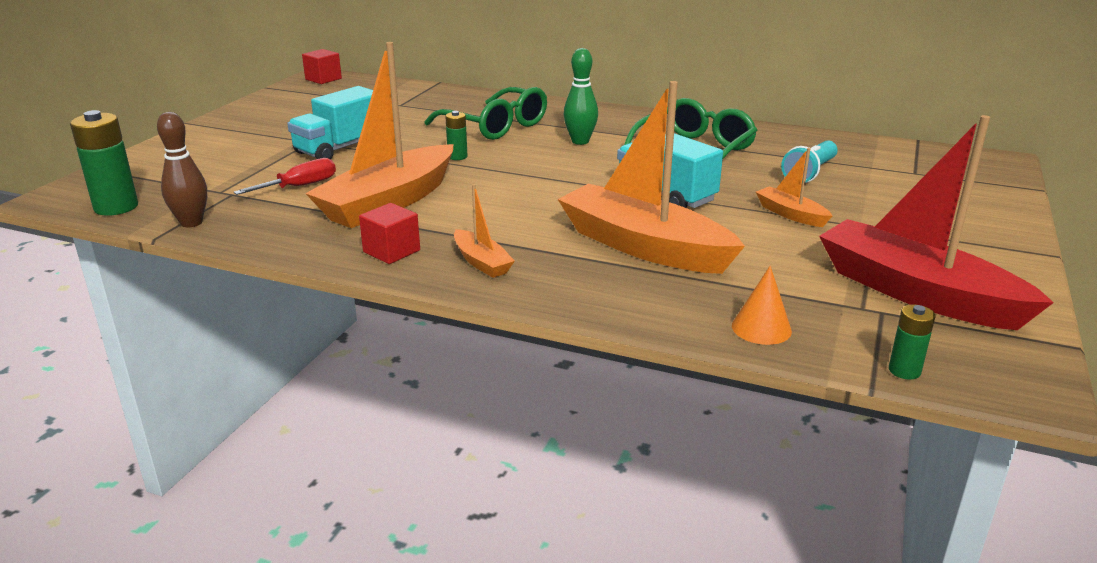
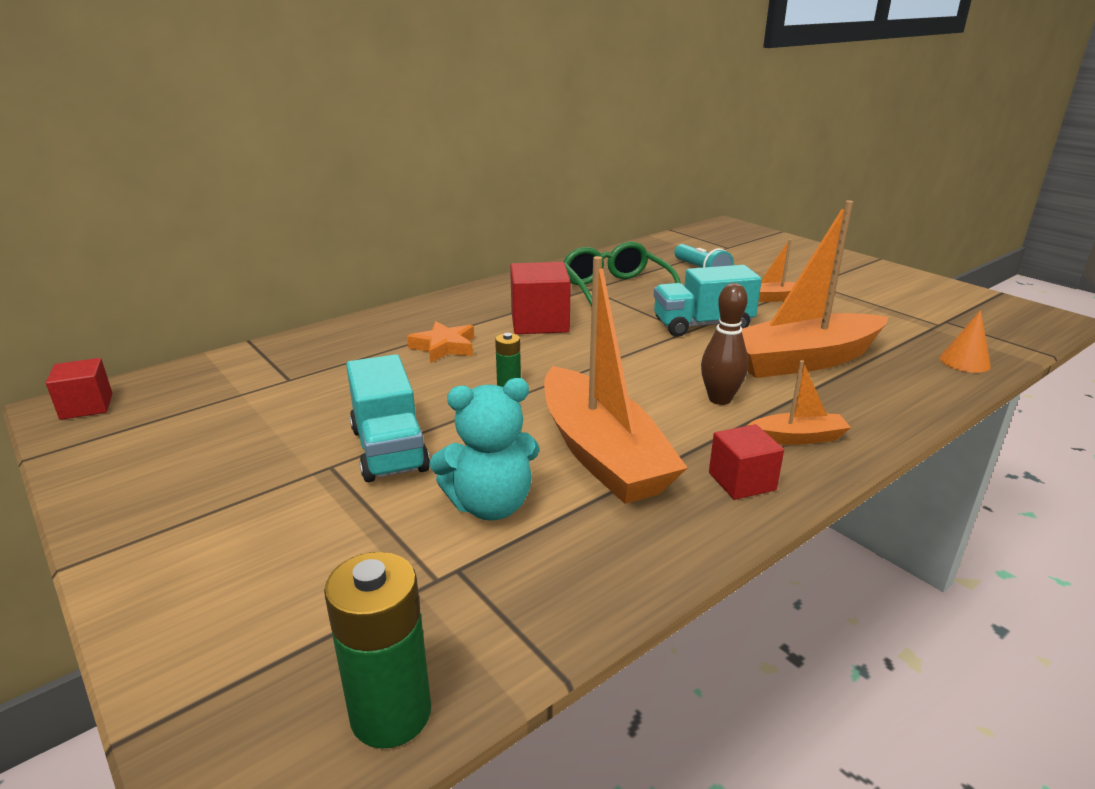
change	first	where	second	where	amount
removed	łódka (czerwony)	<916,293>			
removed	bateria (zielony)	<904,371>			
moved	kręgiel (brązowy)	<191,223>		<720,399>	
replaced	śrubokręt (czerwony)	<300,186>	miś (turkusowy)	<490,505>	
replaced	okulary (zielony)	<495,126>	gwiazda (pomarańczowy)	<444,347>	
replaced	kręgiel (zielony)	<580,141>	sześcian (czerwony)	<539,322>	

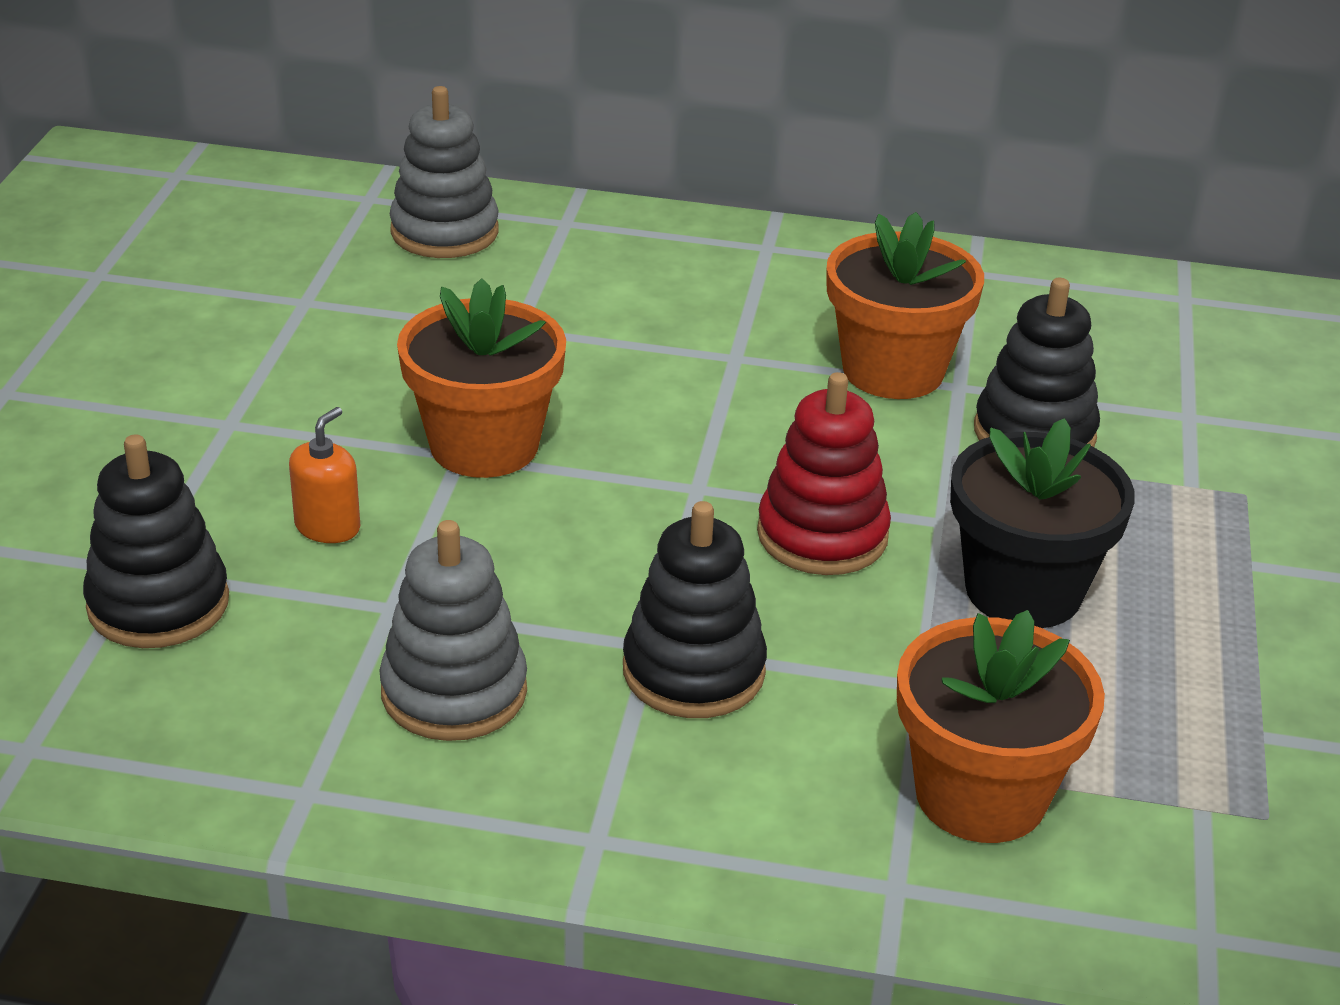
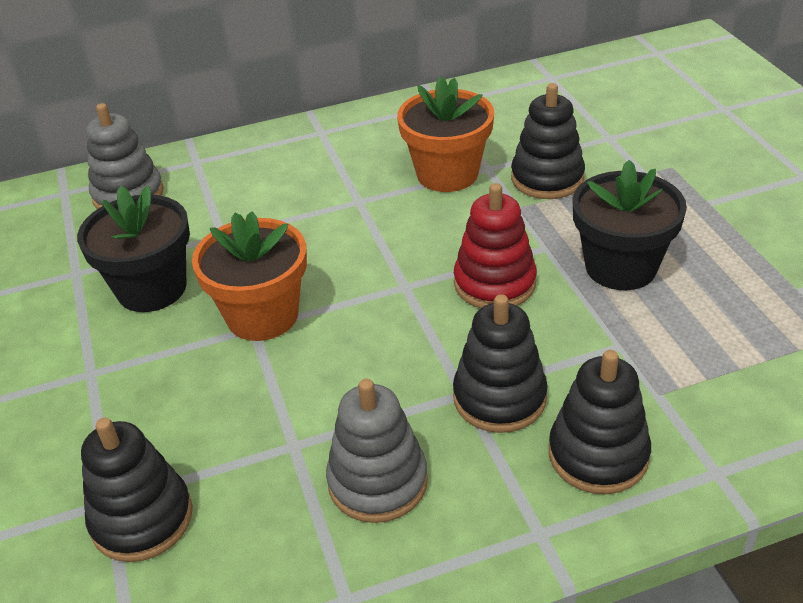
change	first	where	second	where	amount
removed	dozownik mydła (pomarańczowy)	<327,527>			
removed	doniczka (pomarańczowy)	<980,795>			
added			doniczka (czarny)	<152,288>	
added			zabawka nakładanka (czarny)	<598,454>	

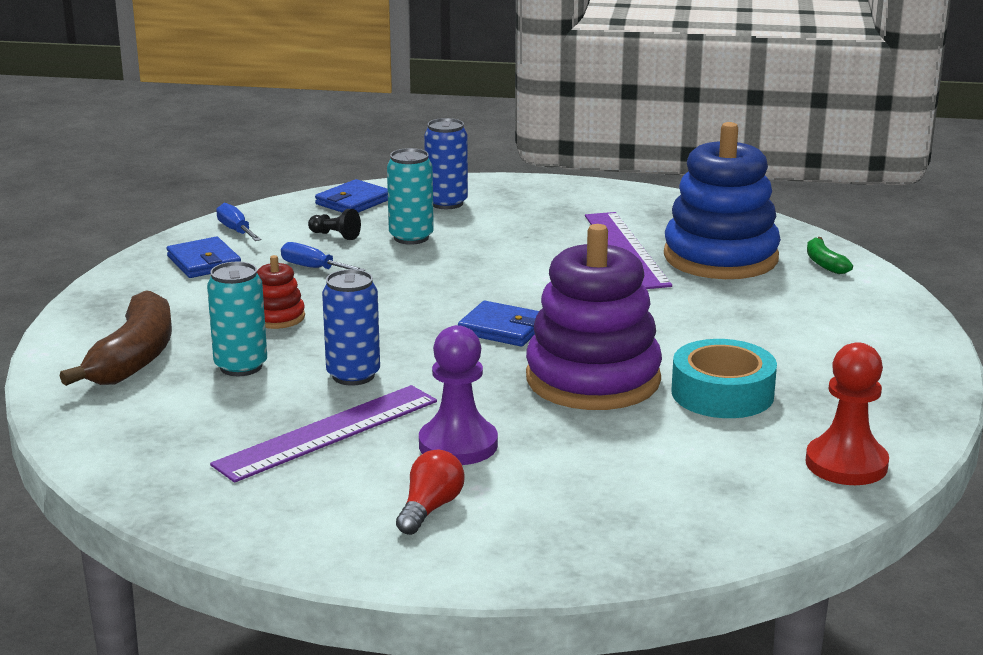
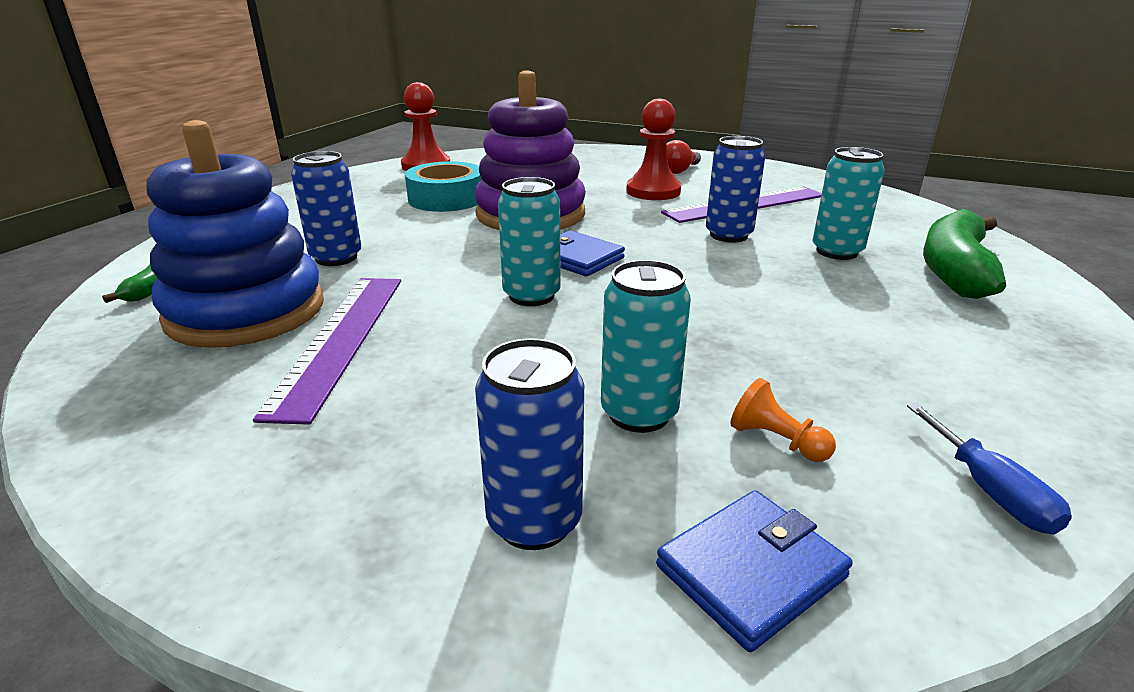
change	first	where	second	where	amount
removed	portfel (niebieski)	<204,262>			
removed	zabawka nakładanka (czerwony)	<277,317>			
removed	śrubokręt (niebieski)	<313,268>			
added			puszka (niebieski)	<336,258>	
added			puszka (turkusowy)	<531,296>	
recoloured	banan (brązowy)	<134,358>	banan (zielony)	<955,270>	
recoloured	pionek (czarny)	<335,235>	pionek (pomarańczowy)	<776,441>	
recoloured	pionek (fioletowy)	<458,445>	pionek (czerwony)	<653,191>	

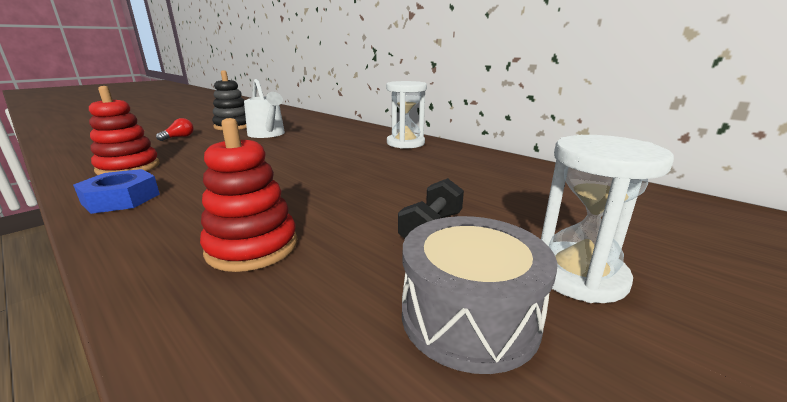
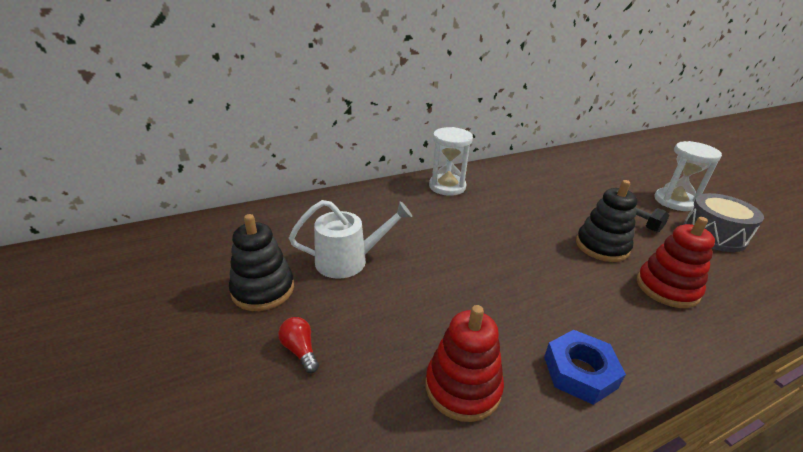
change	first	where	second	where	amount
added			zabawka nakładanka (czarny)	<602,246>	

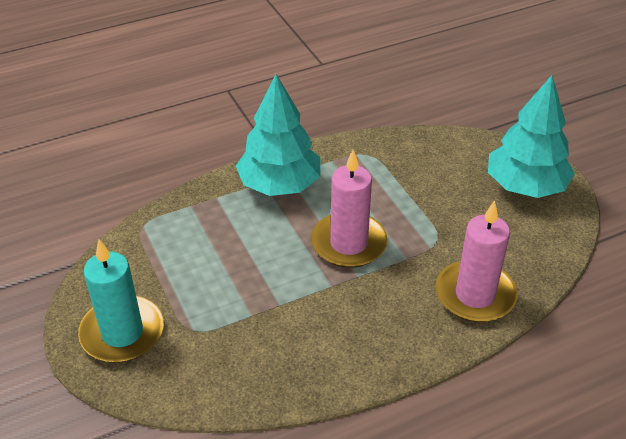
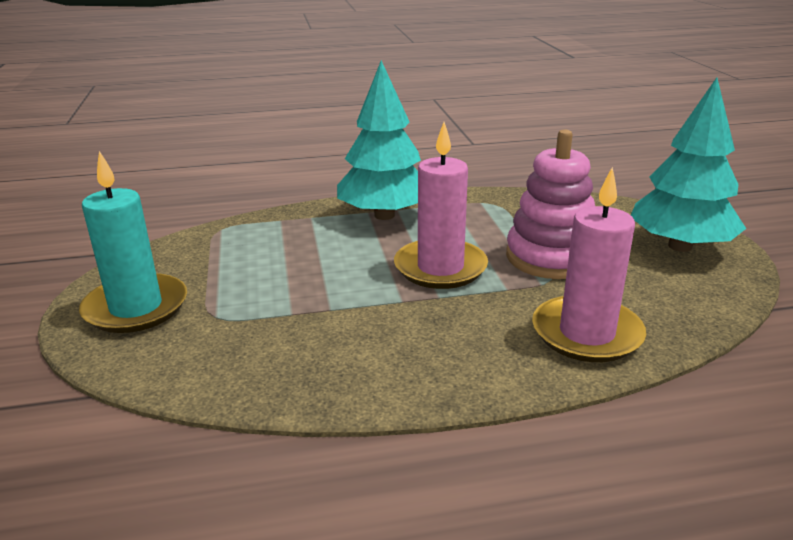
change	first	where	second	where	amount
added			zabawka nakładanka (różowy)	<551,257>	

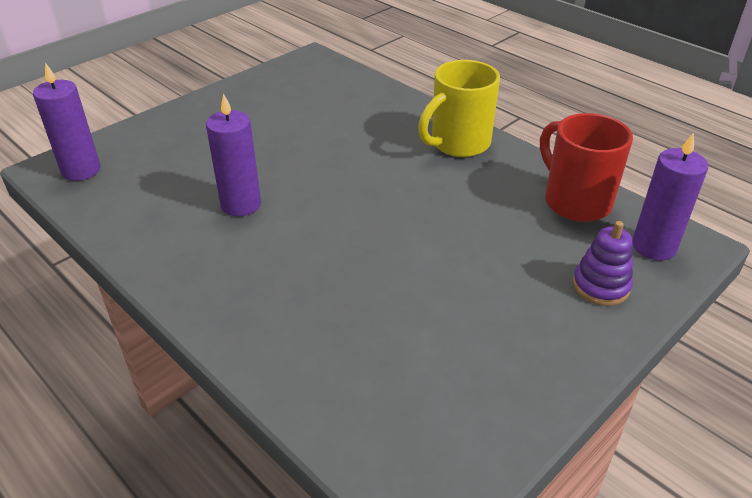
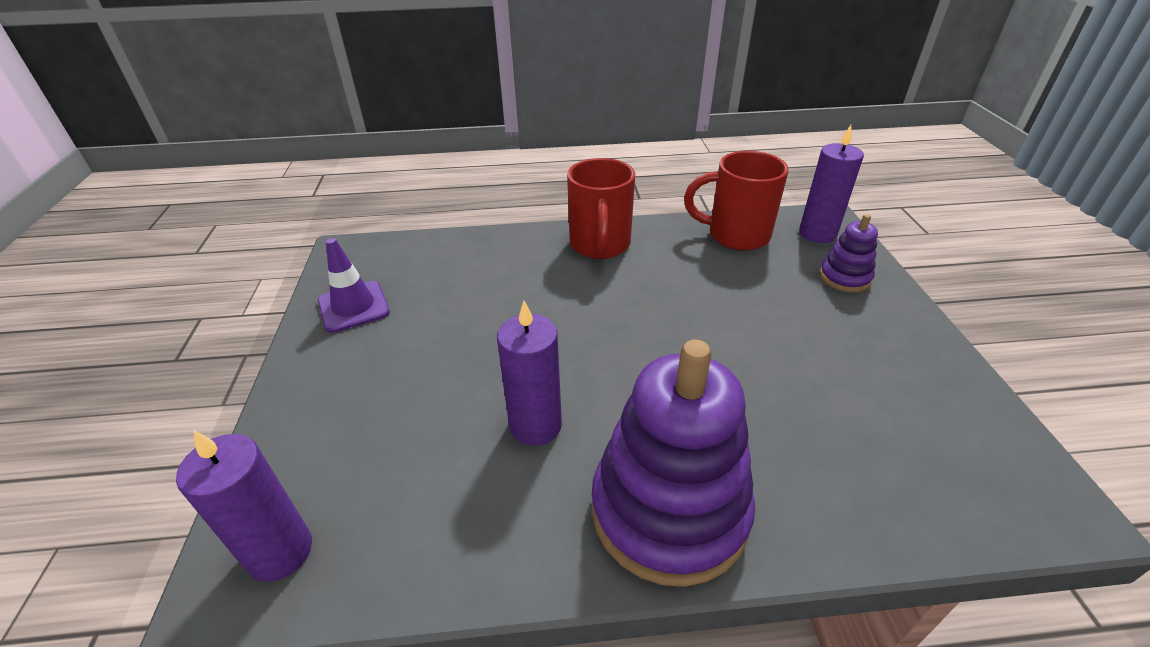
change	first	where	second	where	amount
added			pachołek (fioletowy)	<354,307>	
added			zabawka nakładanka (fioletowy)	<669,511>	
recoloured	kubek (żółty)	<458,144>	kubek (czerwony)	<600,245>	

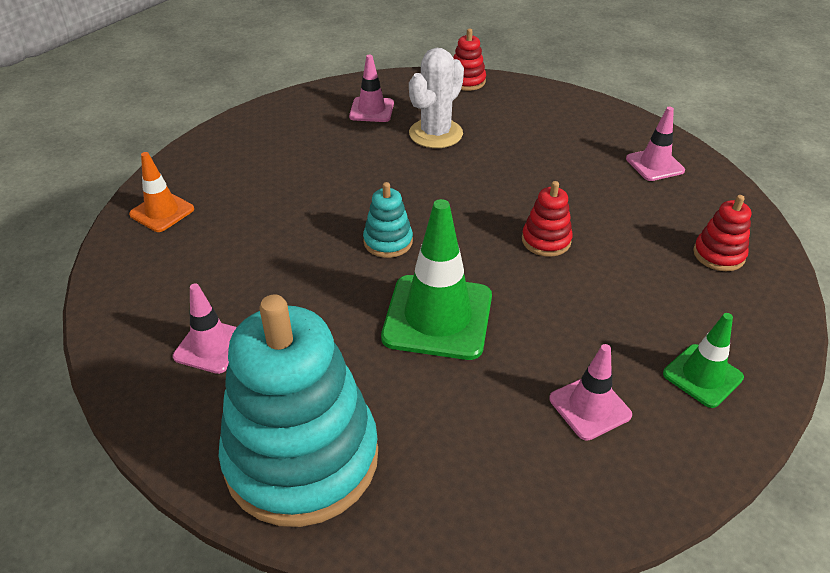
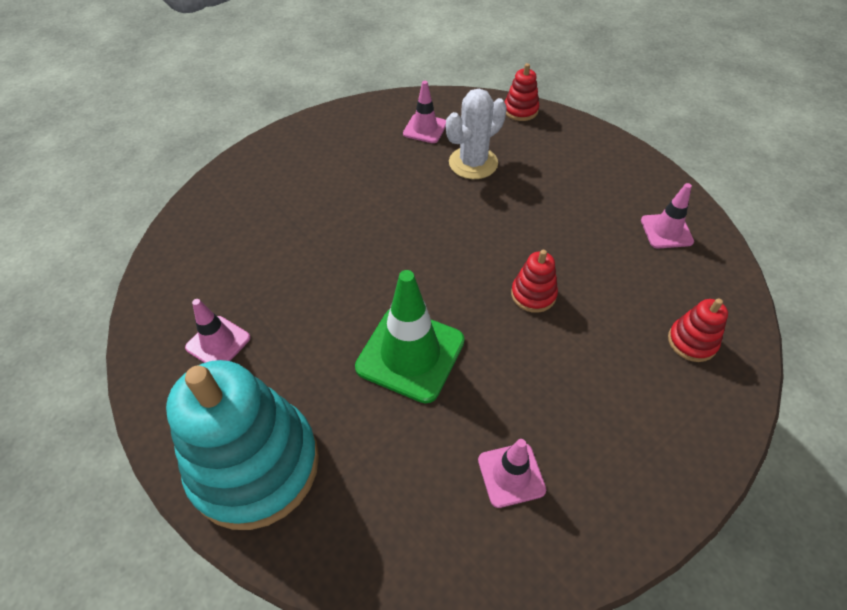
change	first	where	second	where	amount
removed	pachołek (pomarańczowy)	<162,212>			
removed	zabawka nakładanka (turkusowy)	<388,242>			
removed	pachołek (zielony)	<702,376>			

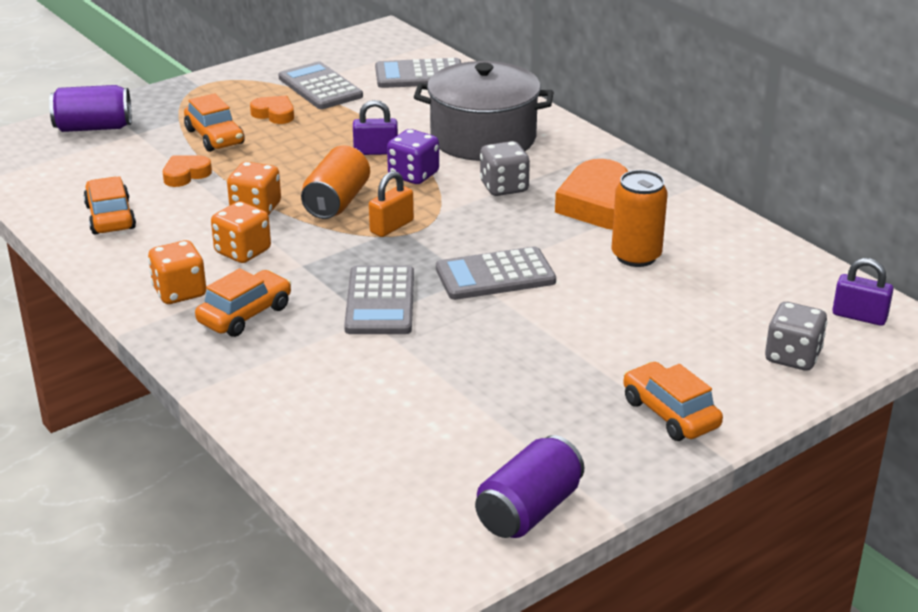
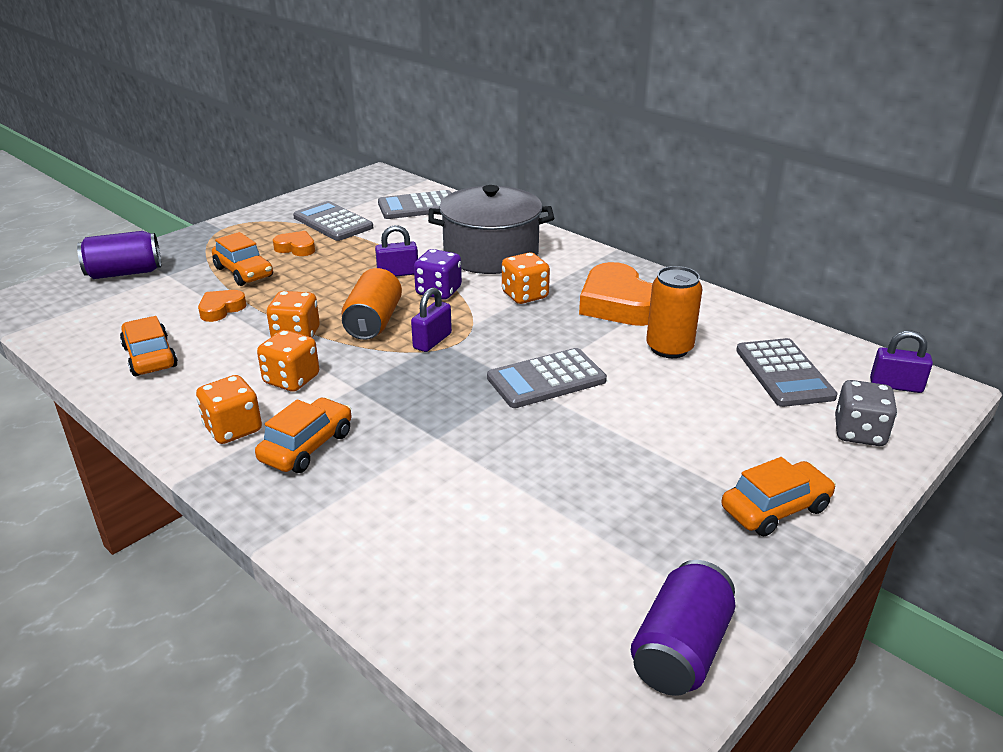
change	first	where	second	where	amount
moved	kalkulator (szary)	<380,302>		<784,373>	
recoloured	kłódka (pomarańczowy)	<391,226>	kłódka (fioletowy)	<432,341>	
recoloured	kostka do gry (szary)	<504,187>	kostka do gry (pomarańczowy)	<525,295>	
turned	samochód (pomarańczowy)	<670,413>		<775,509>	105 degrees clockwise

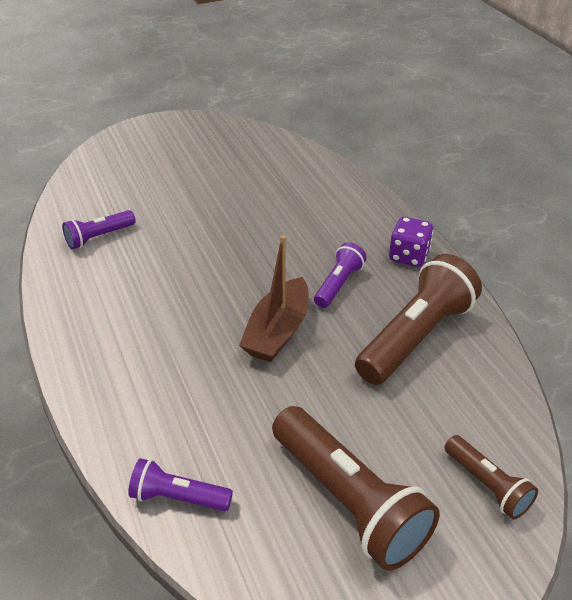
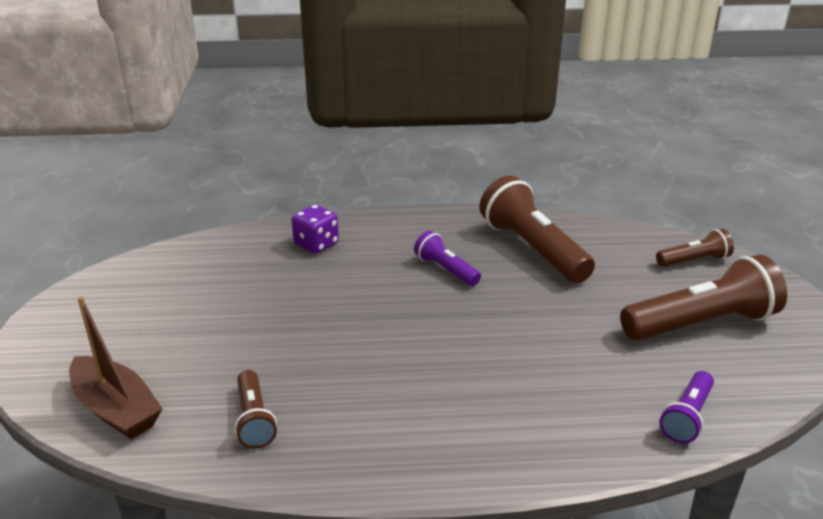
change	first	where	second	where	amount
moved	łódka (brązowy)	<277,331>		<116,409>	
moved	kostka do gry (fioletowy)	<408,256>		<316,244>	
recoloured	latarka (fioletowy)	<99,237>	latarka (brązowy)	<254,419>	

